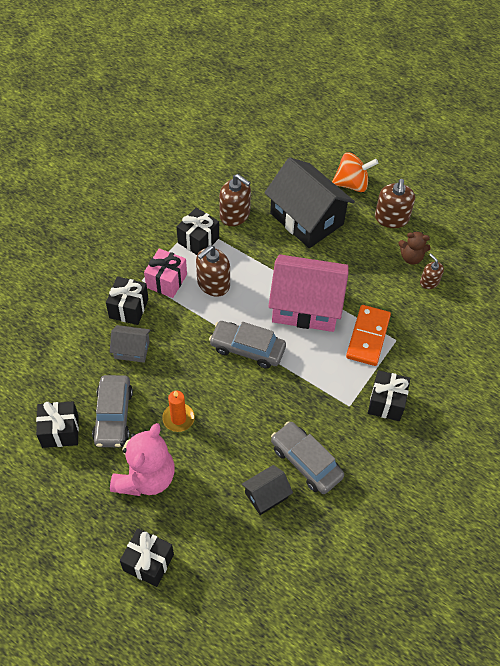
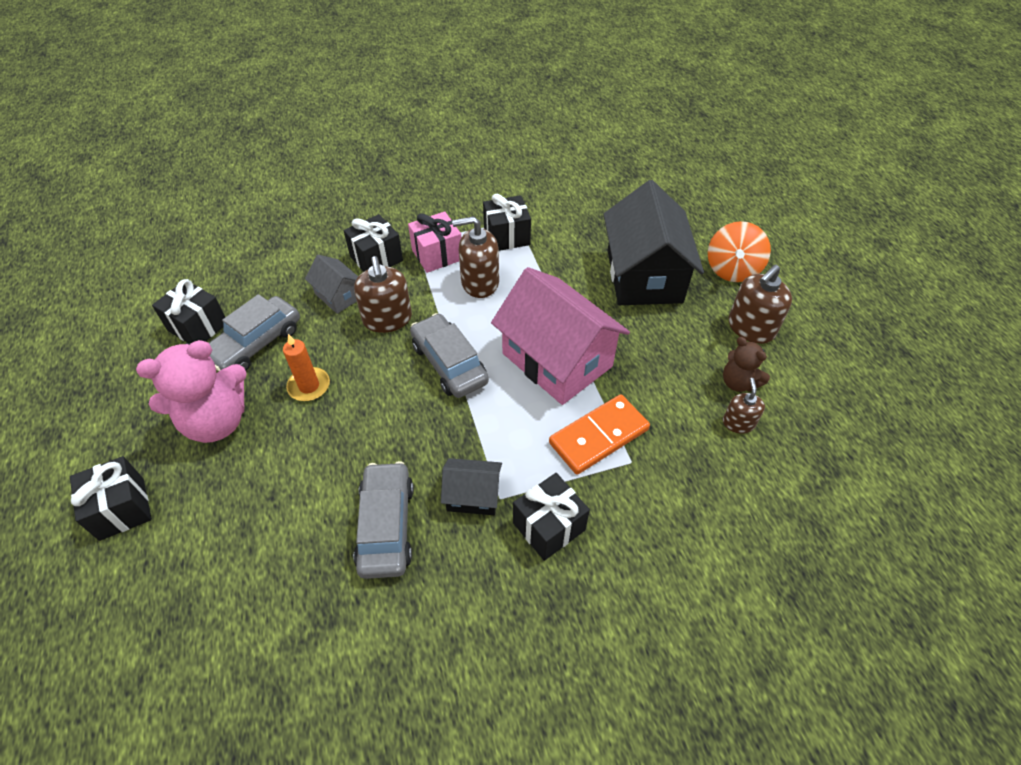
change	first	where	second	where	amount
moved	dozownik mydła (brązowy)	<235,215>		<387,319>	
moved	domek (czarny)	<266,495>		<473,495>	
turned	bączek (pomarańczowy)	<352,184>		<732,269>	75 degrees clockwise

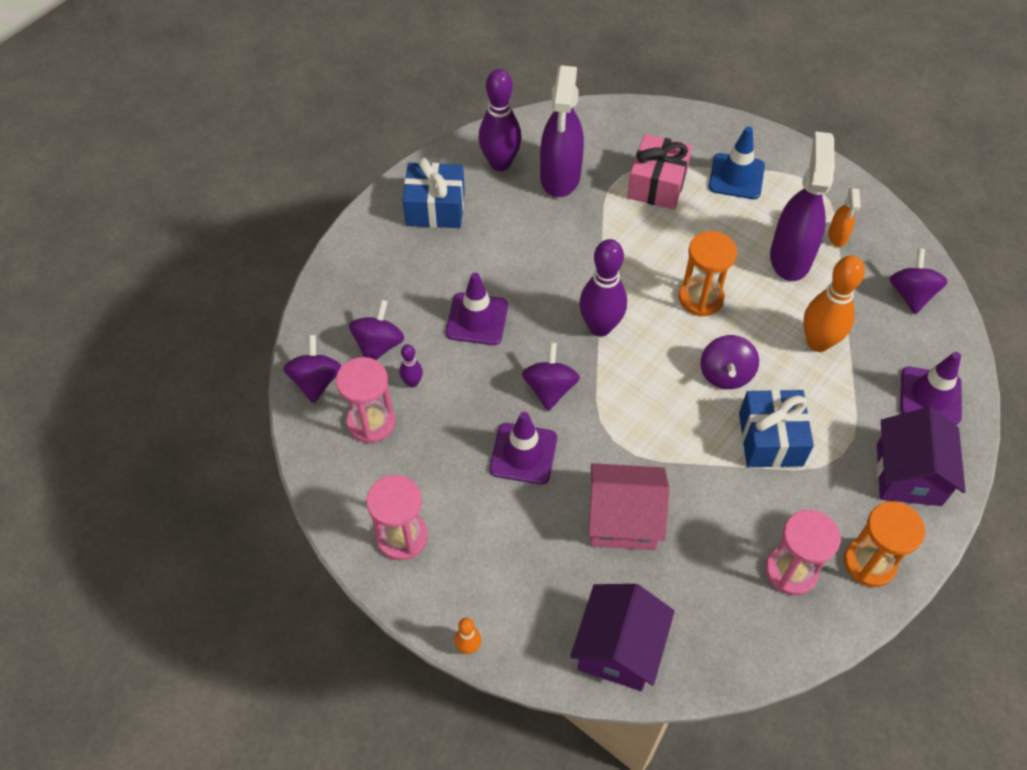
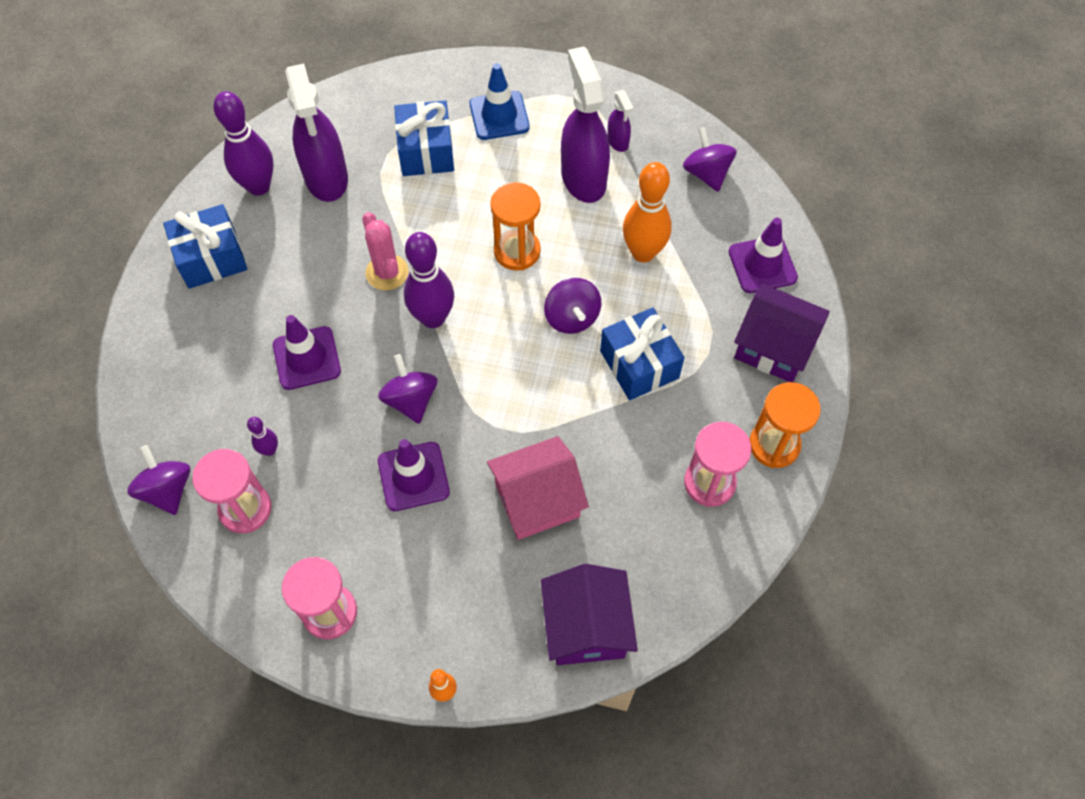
change	first	where	second	where	amount
removed	bączek (fioletowy)	<378,345>			
added			kaktus (różowy)	<387,272>	
recoloured	prezent (różowy)	<657,184>	prezent (niebieski)	<426,151>	
recoloured	spryskiwacz (pomarańczowy)	<837,236>	spryskiwacz (fioletowy)	<618,141>	
turned	domek (fioletowy)	<908,474>		<774,347>	45 degrees counterclockwise

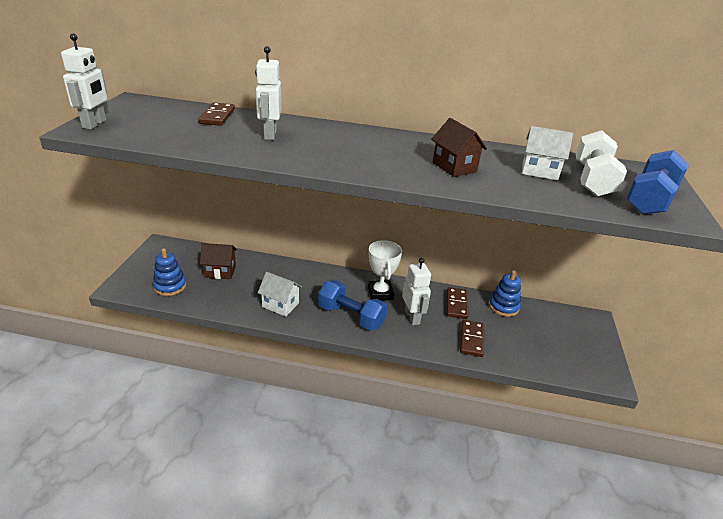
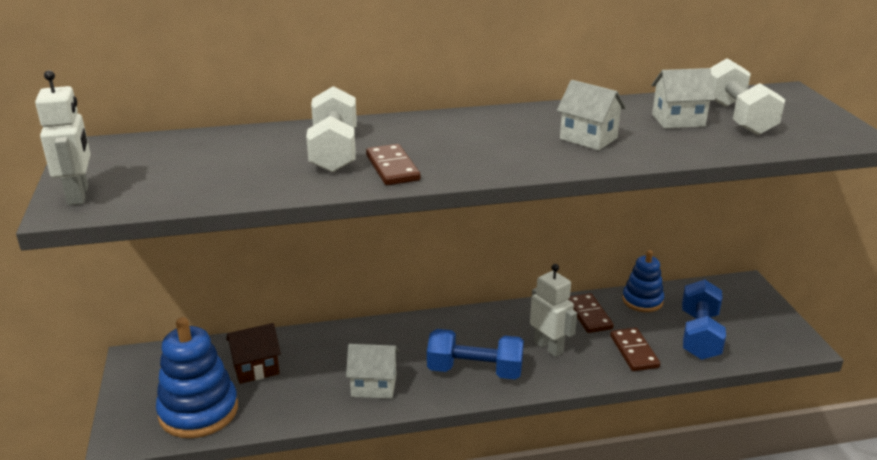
change	first	where	second	where	amount
removed	puchar (biały)	<380,293>			
moved	kostka domina (brązowy)	<217,116>		<392,168>	
moved	hantel (niebieski)	<650,199>		<699,335>	
replaced	robot (biały)	<270,134>	hantel (biały)	<334,151>	
recoloured	domek (brązowy)	<454,167>	domek (biały)	<588,138>	
resized	zabawka nakładanka (niebieski)	<170,286>		<198,411>	x1.62

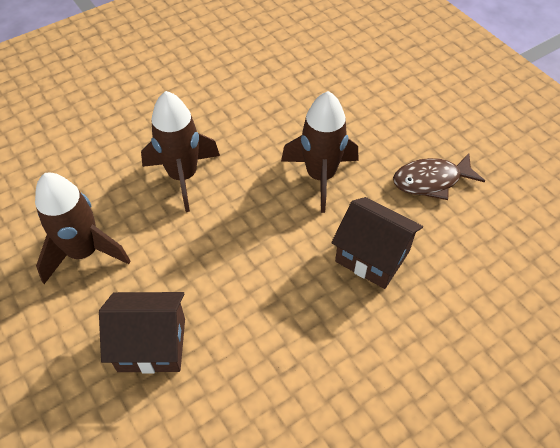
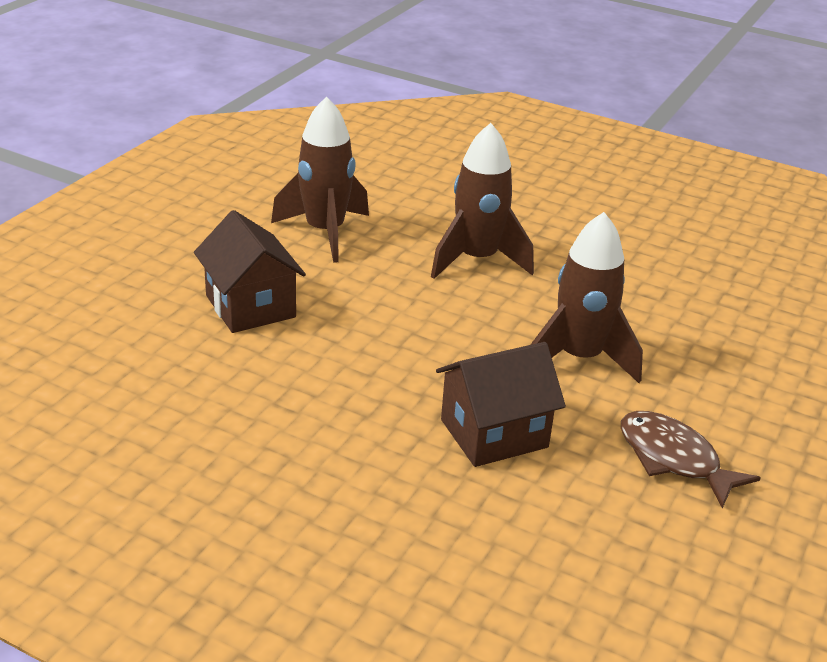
change	first	where	second	where	amount
turned	domek (brązowy)	<372,256>		<494,433>	60 degrees clockwise

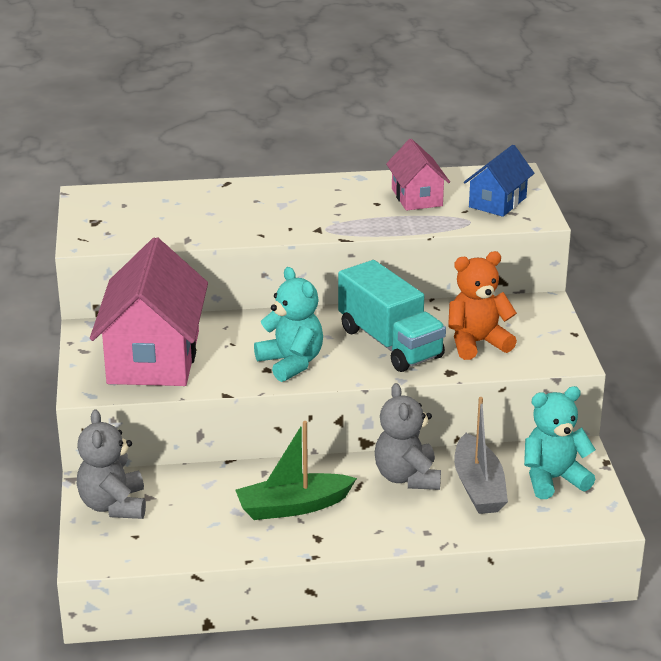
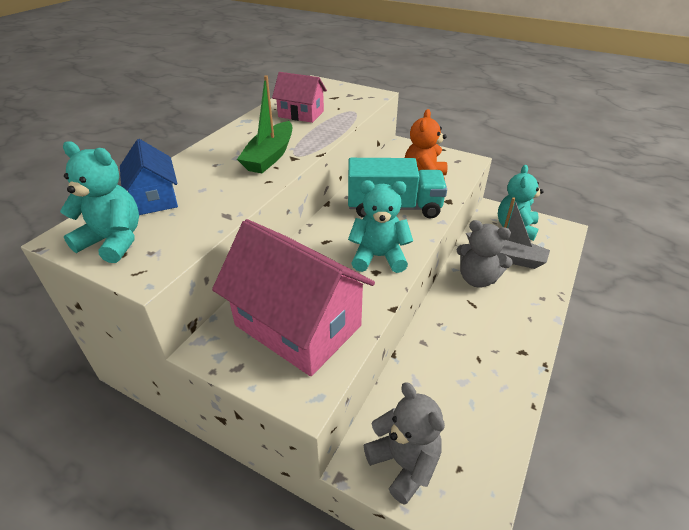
change	first	where	second	where	amount
added			miś (turkusowy)	<113,241>	
moved	łódka (zielony)	<293,507>		<270,156>	
moved	domek (niebieski)	<497,202>		<155,198>	
turned	miś (szary)	<113,505>		<404,463>	150 degrees counterclockwise

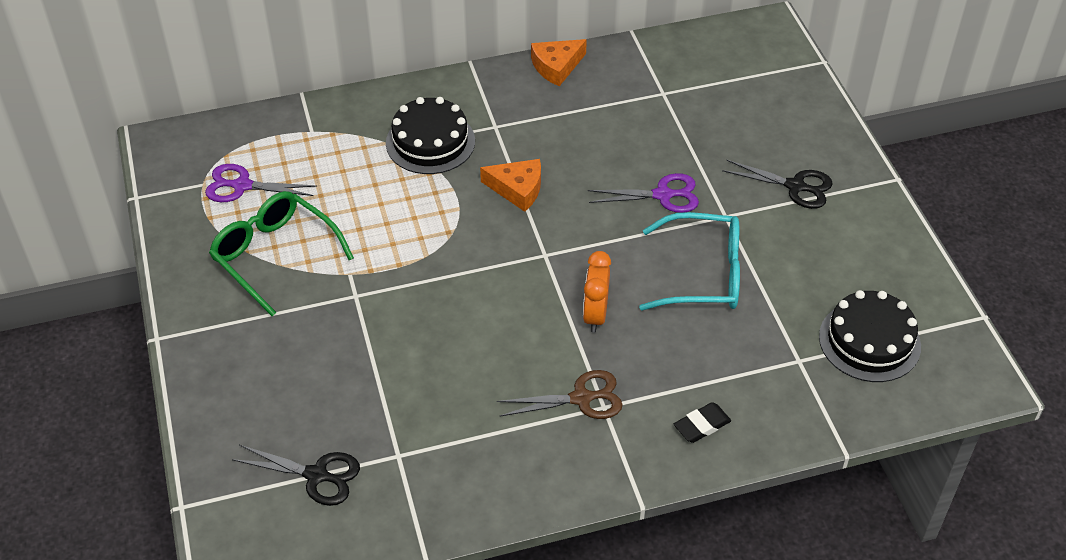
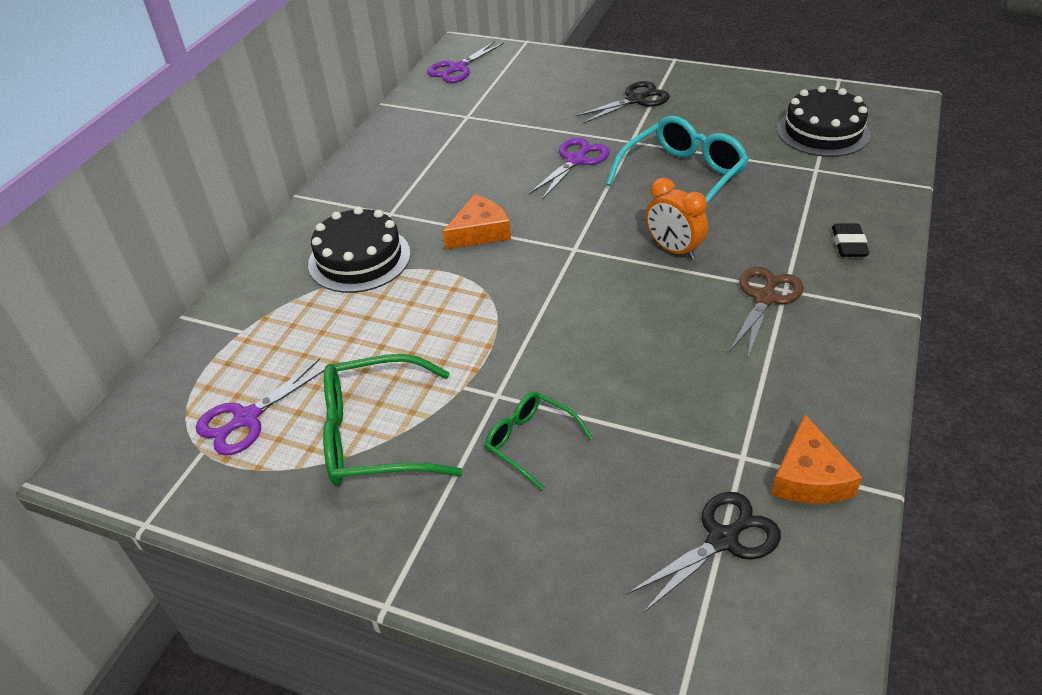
change	first	where	second	where	amount
added			nożyczki (fioletowy)	<457,68>	
added			okulary (zielony)	<531,443>	
moved	ser (pomarańczowy)	<556,66>		<809,477>	

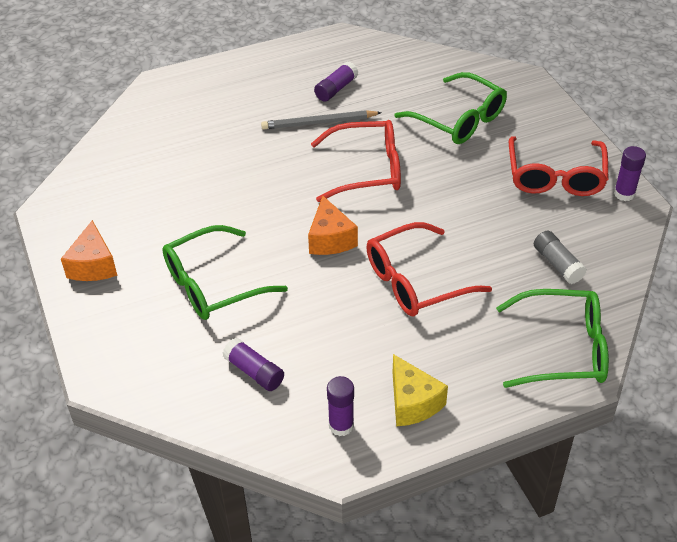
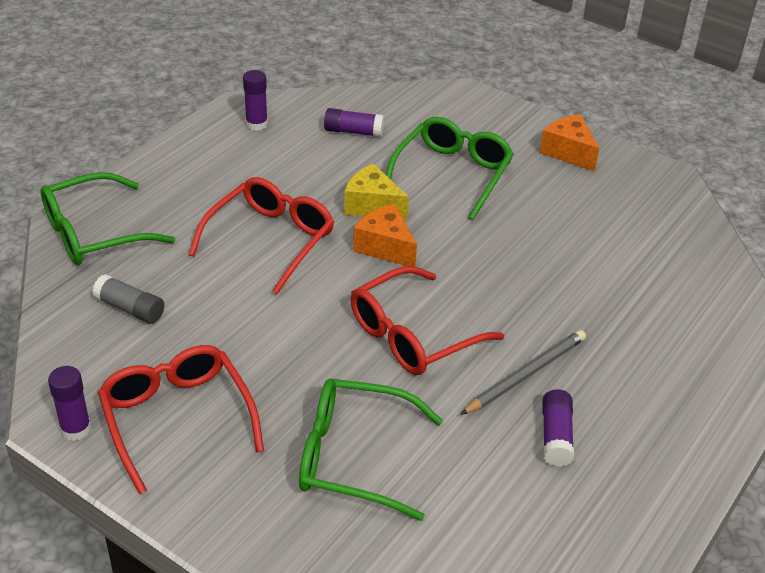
change	first	where	second	where	amount
moved	ser (żółty)	<412,402>		<372,206>	

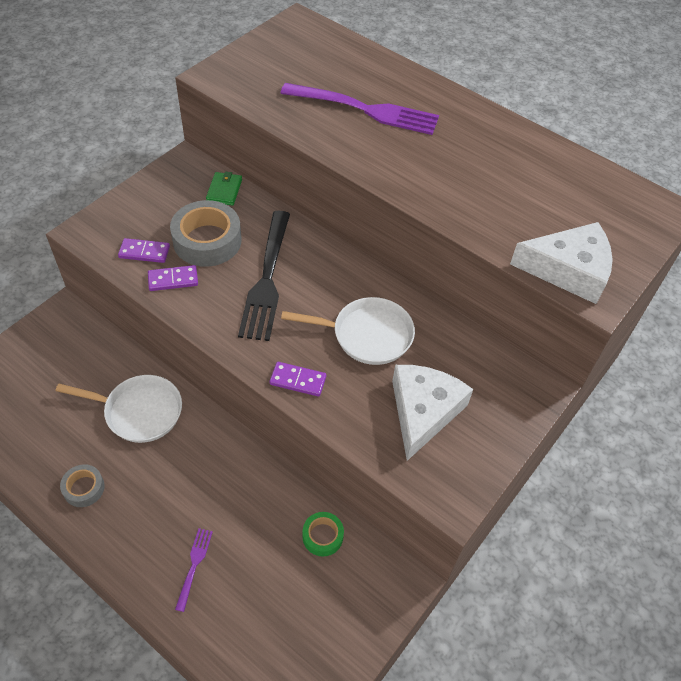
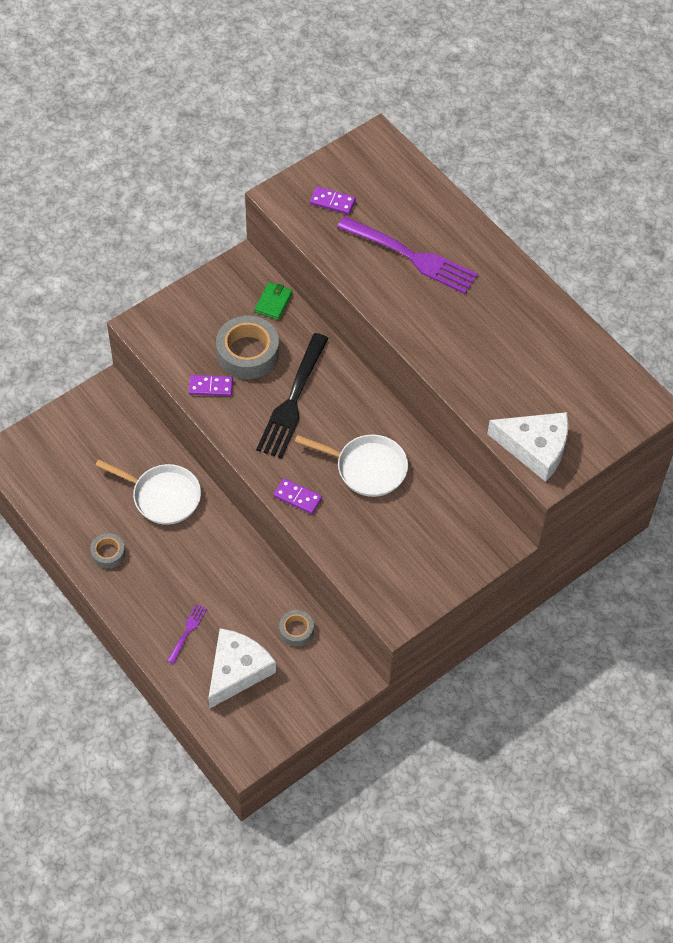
change	first	where	second	where	amount
moved	kostka domina (fioletowy)	<144,252>		<332,202>	
moved	ser (biały)	<423,411>		<237,670>	
recoloured	taśma klejąca (zielony)	<322,536>	taśma klejąca (szary)	<296,630>	

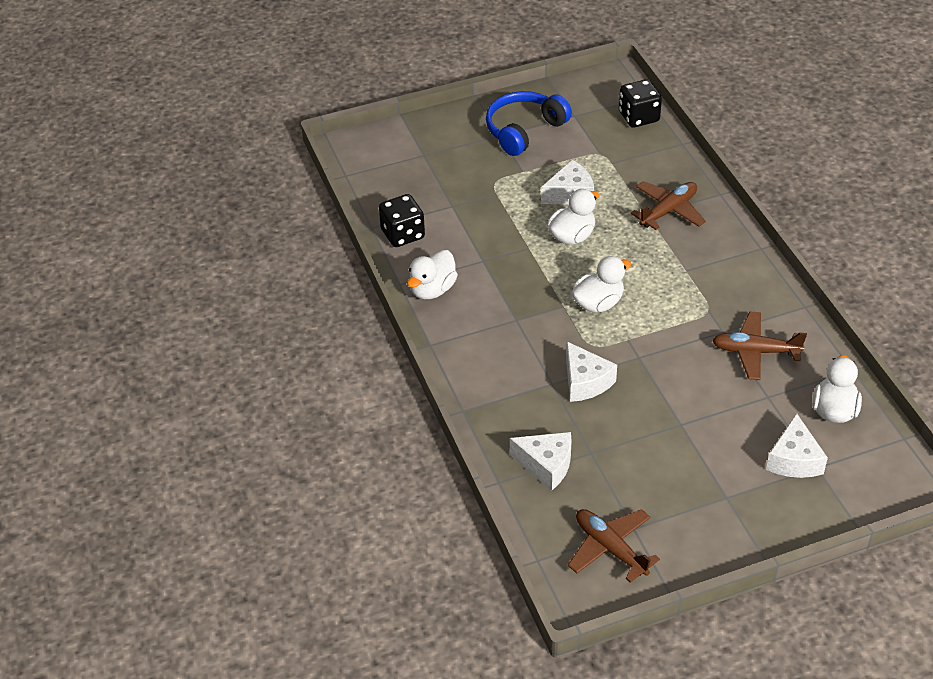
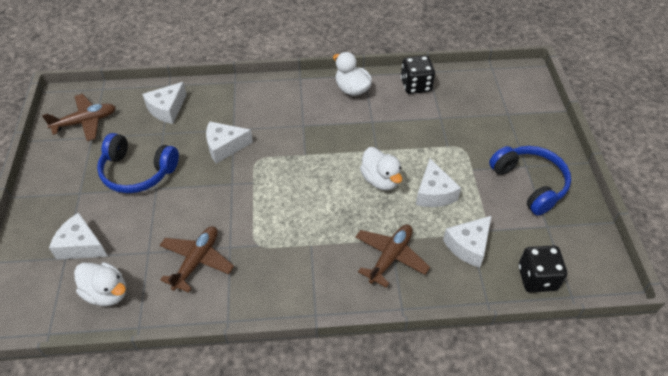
change	first	where	second	where	amount
removed	kaczka (biały)	<598,303>			
added			słuchawki (niebieski)	<137,172>	
added			ser (biały)	<468,246>	
turned	samolot (brązowy)	<668,211>		<390,257>	120 degrees counterclockwise

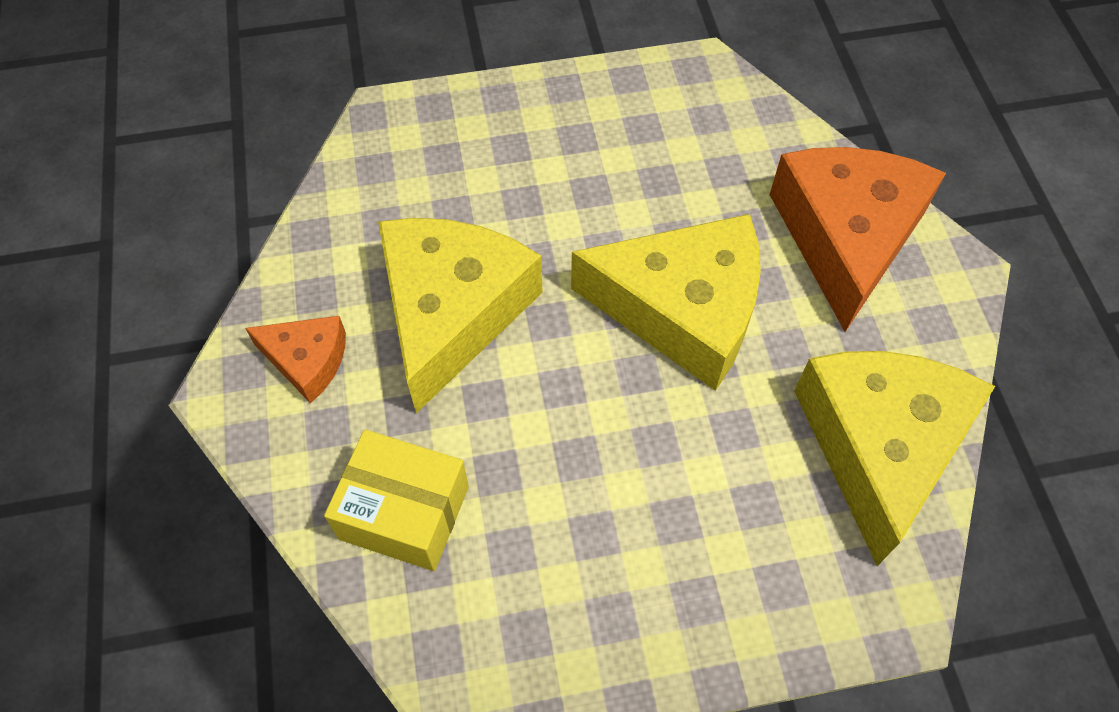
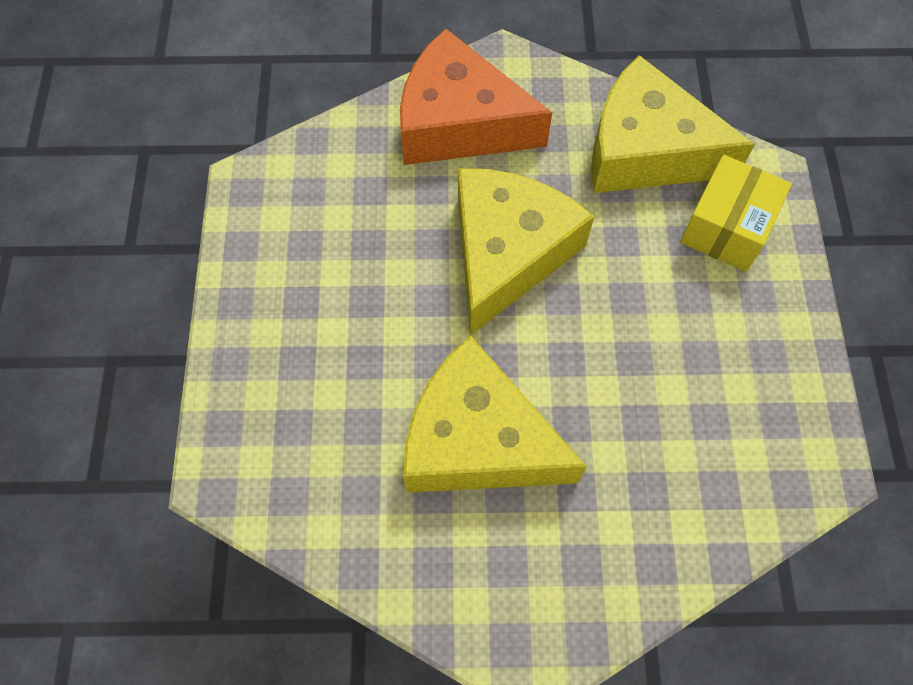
change	first	where	second	where	amount
removed	ser (pomarańczowy)	<307,361>			
moved	pudełko (żółty)	<404,512>		<726,227>	

